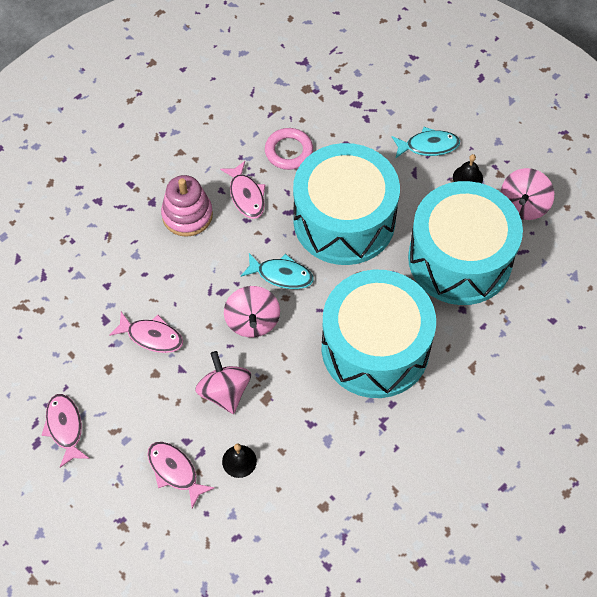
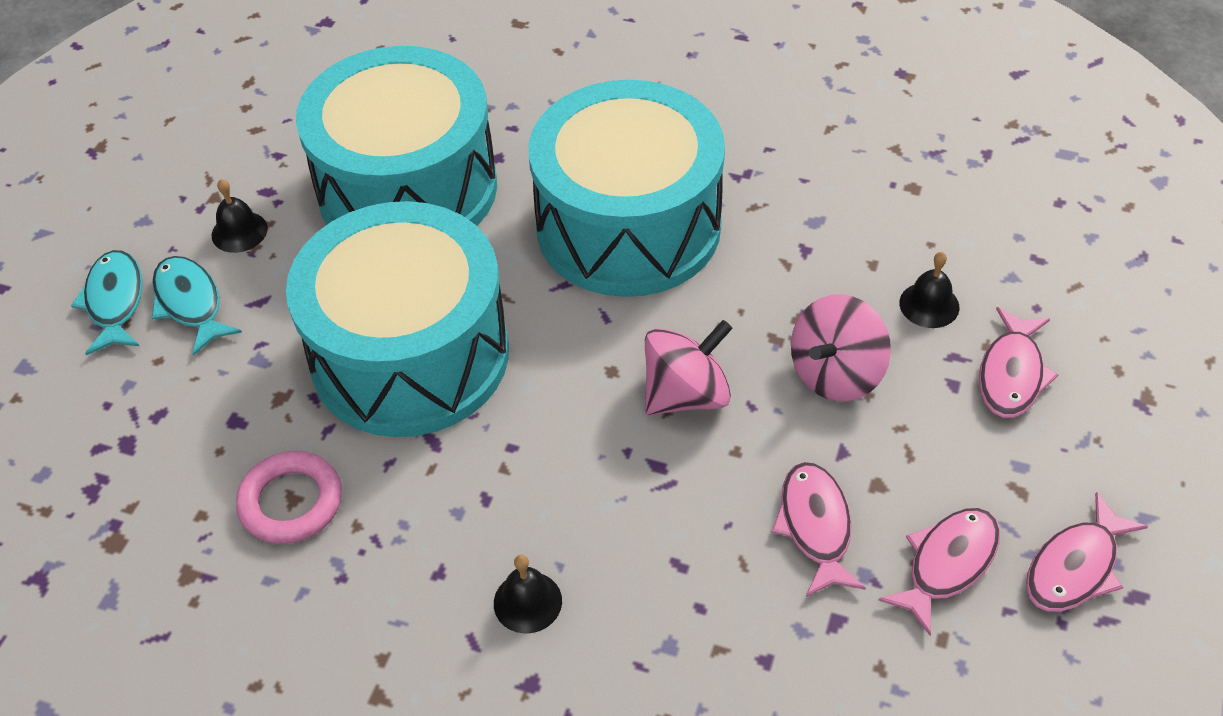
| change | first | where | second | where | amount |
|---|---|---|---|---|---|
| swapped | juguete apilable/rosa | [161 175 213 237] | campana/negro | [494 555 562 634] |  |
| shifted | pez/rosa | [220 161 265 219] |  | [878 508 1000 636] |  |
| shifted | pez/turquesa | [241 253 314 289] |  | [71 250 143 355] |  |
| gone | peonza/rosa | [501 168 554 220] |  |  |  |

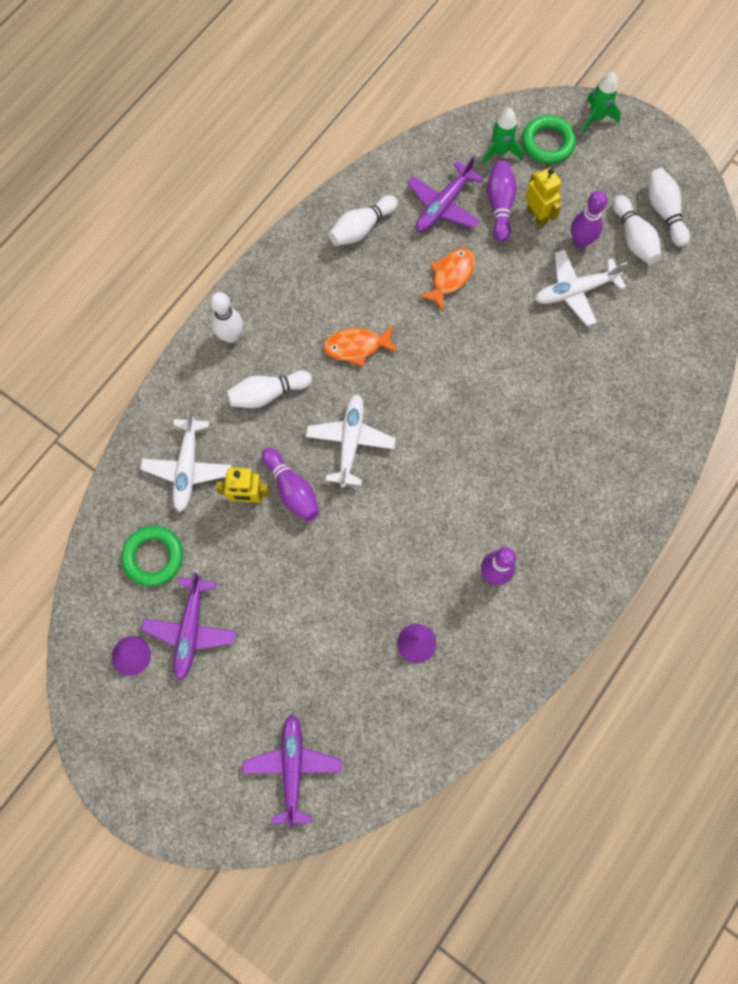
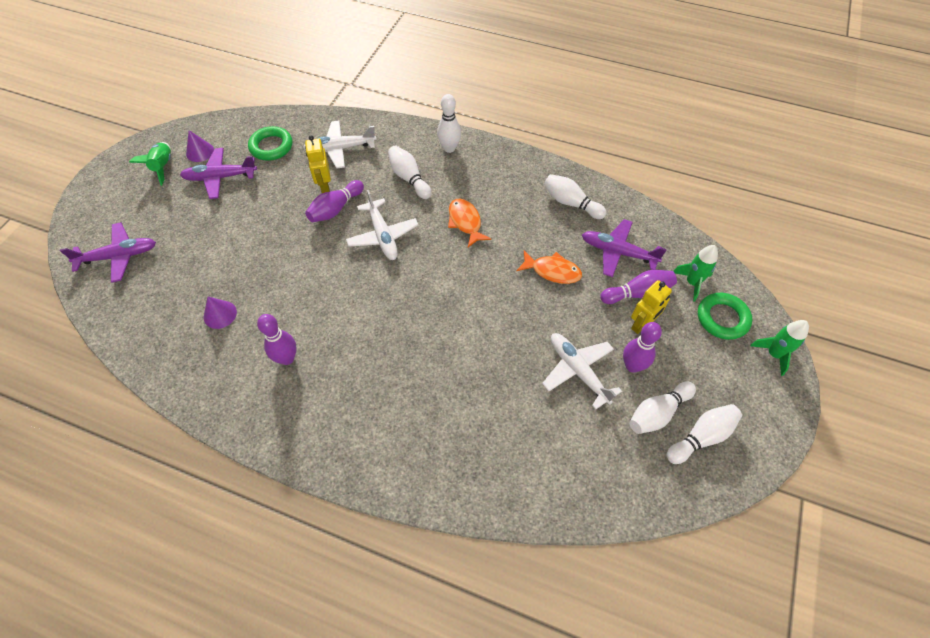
| change | first | where | second | where | amount |
|---|---|---|---|---|---|
| rotated | avión/blanco | [306 394 396 488] |  | [346 190 418 260] | 75 degrees clockwise |
| new |  |  | cohete/verde | [129 142 171 186] |  |

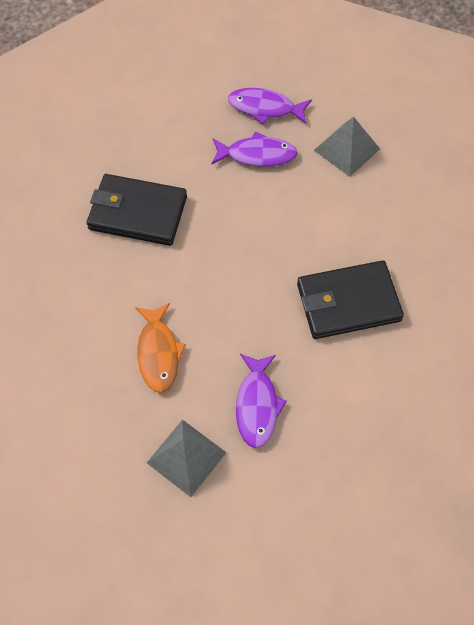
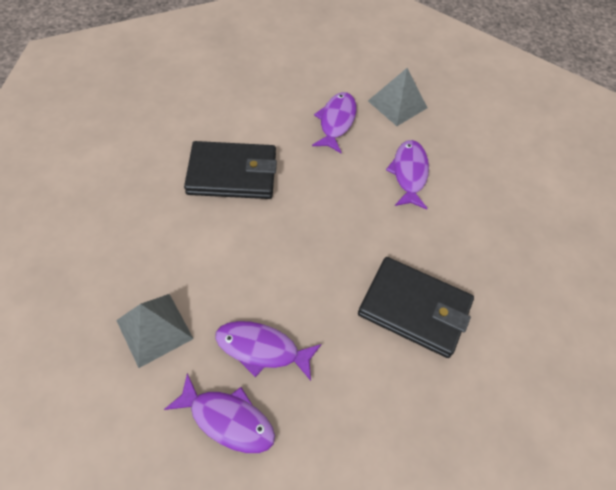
| change | first | where | second | where | amount |
|---|---|---|---|---|---|
| repainted | pez/naranja | [135 303 186 393] | pez/morado | [386 140 429 209] |  |

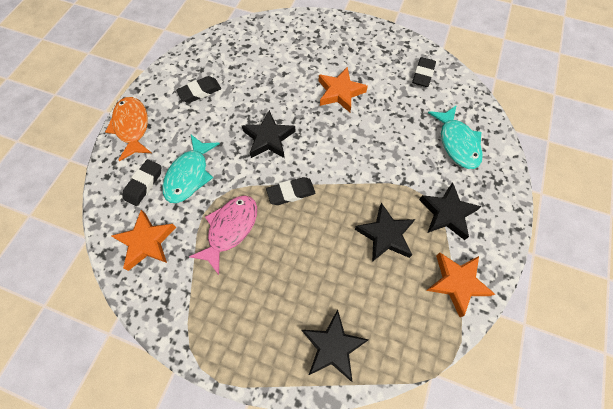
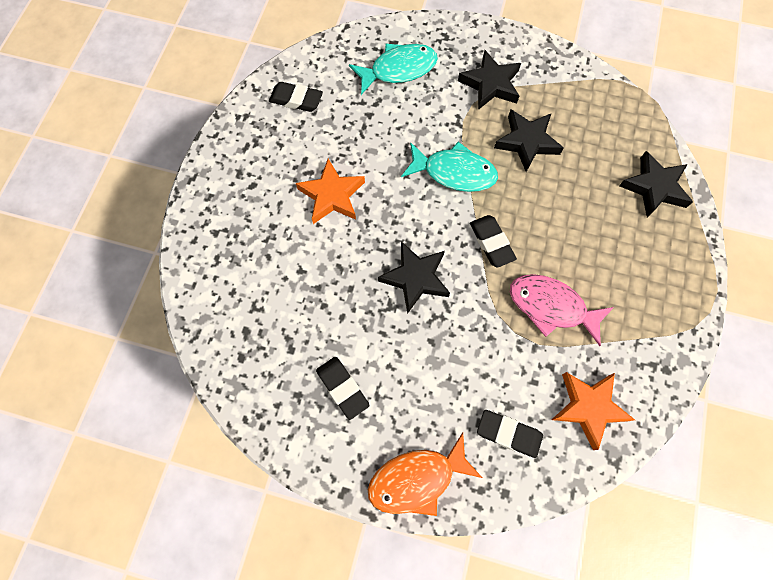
| change | first | where | second | where | amount |
|---|---|---|---|---|---|
| shifted | pez/turquesa | [162 135 220 203] |  | [401 142 498 192] |  |
| gone | estrella/naranja | [426 253 495 317] |  |  |  |

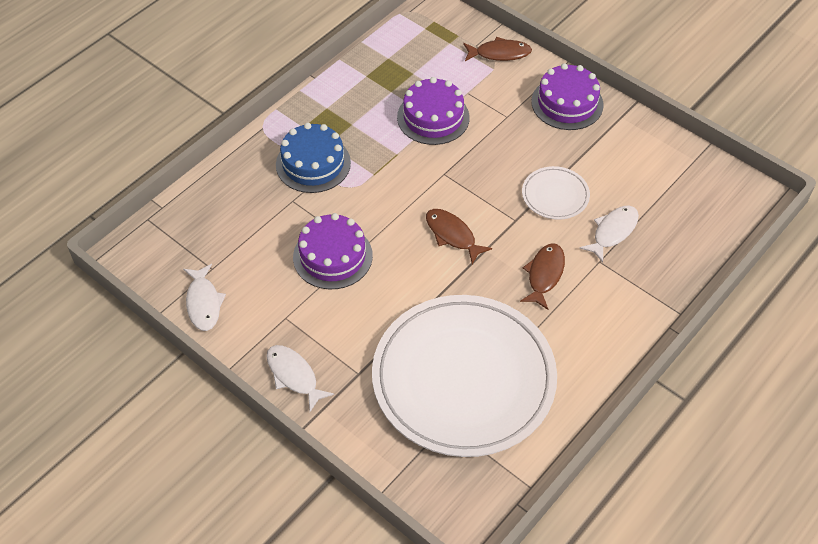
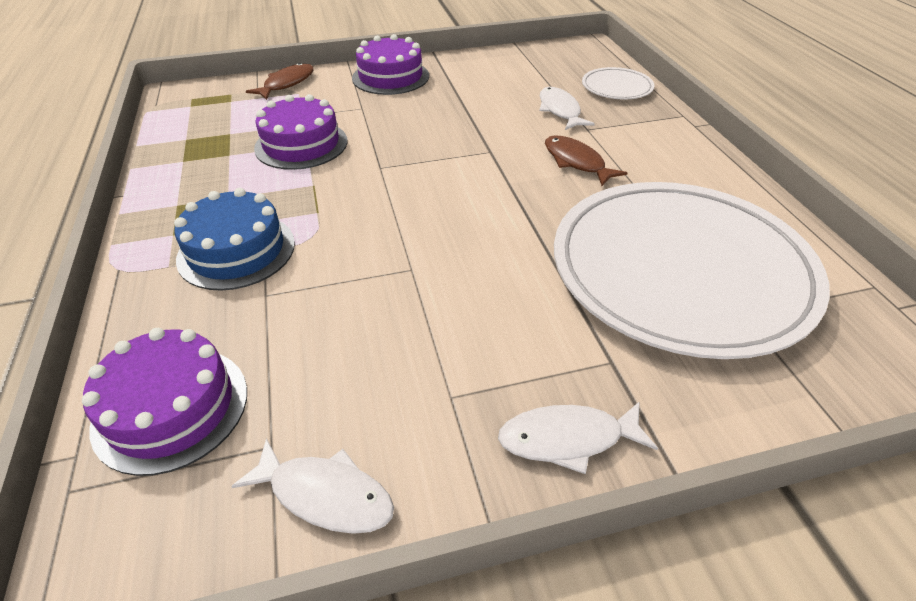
| change | first | where | second | where | amount |
|---|---|---|---|---|---|
| shifted | tarta/morado | [293 213 373 289] |  | [82 328 247 476] |  |
| gone | pez/marrón | [426 209 492 264] |  |  |  |
| shifted | plato/blanco | [522 166 590 220] |  | [582 67 654 99] |  |

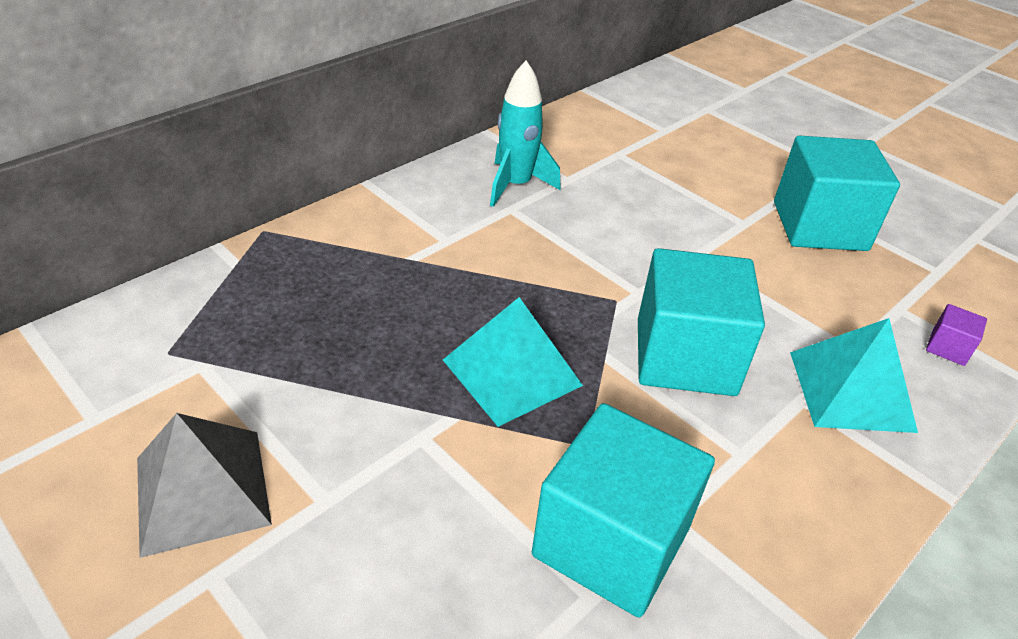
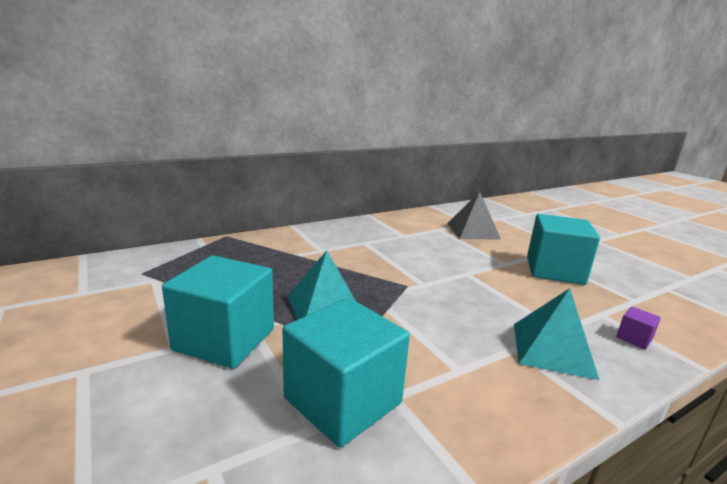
| change | first | where | second | where | amount |
|---|---|---|---|---|---|
| shifted | pirámide/gris | [137 413 272 558] |  | [447 192 501 240] |  |
| gone | cohete/turquesa | [490 60 561 207] |  |  |  |
| shifted | cubo/turquesa | [638 248 765 396] |  | [162 255 274 369] |  |

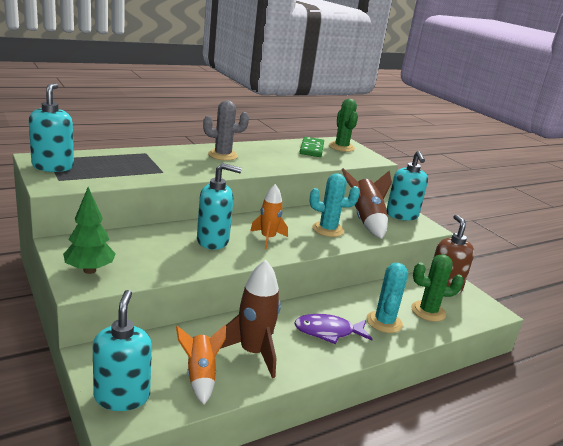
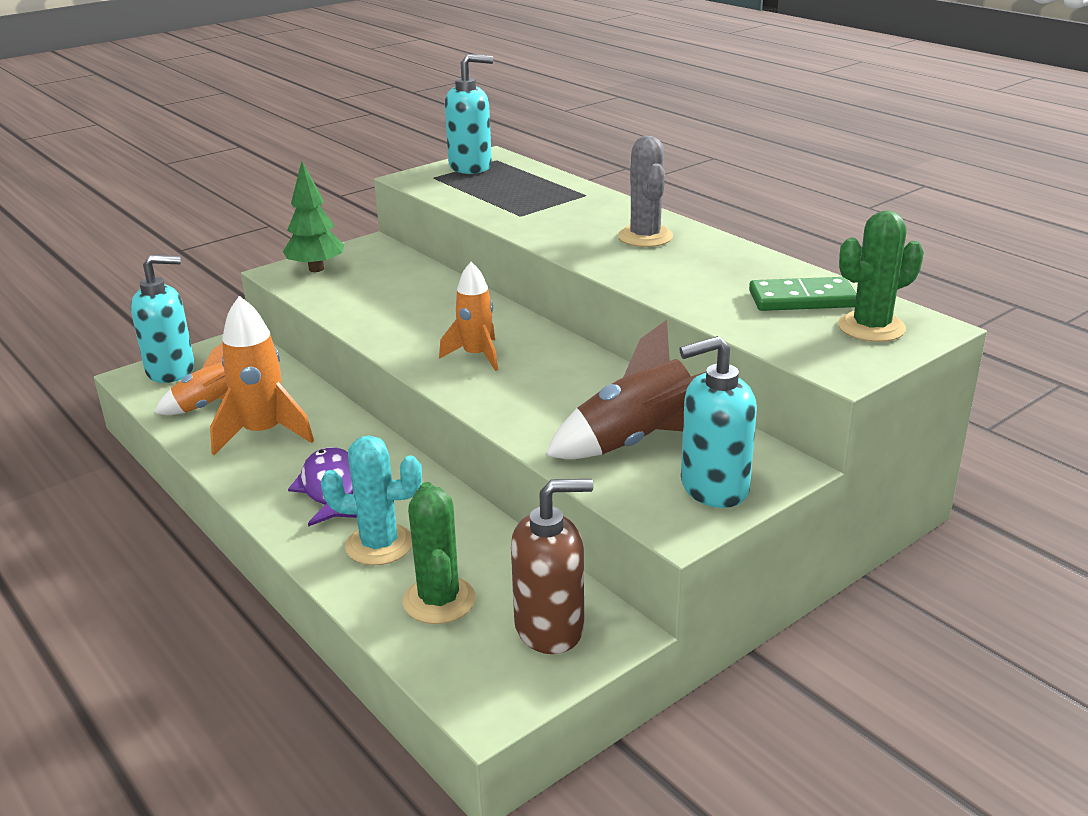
| change | first | where | second | where | amount |
|---|---|---|---|---|---|
| gone | dispensador de jabón/turquesa | [197 163 242 250] |  |  |  |
| repainted | cohete/marrón | [220 260 281 378] | cohete/naranja | [210 296 314 455] |  |
| gone | cactus/turquesa | [310 173 360 237] |  |  |  |

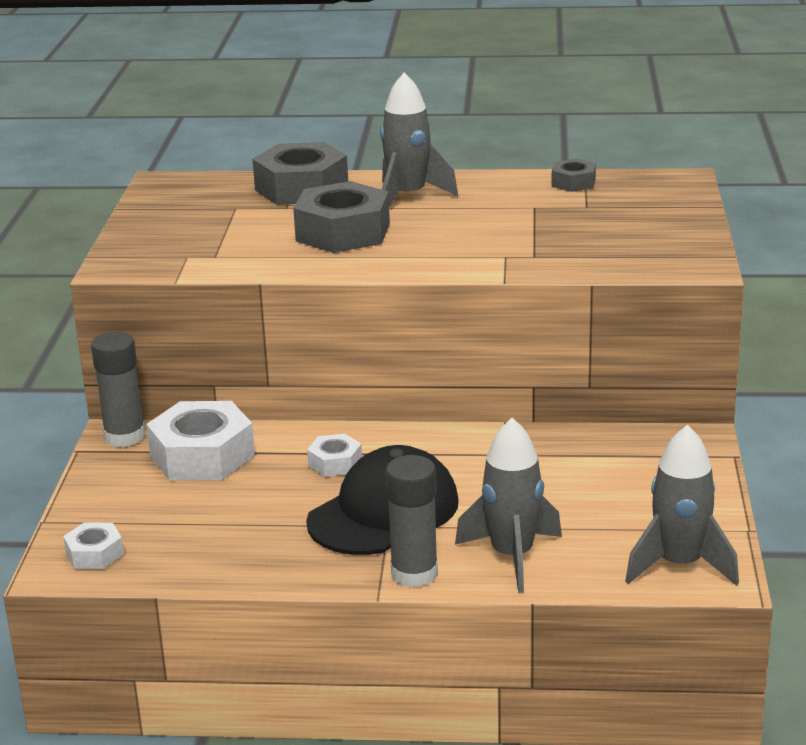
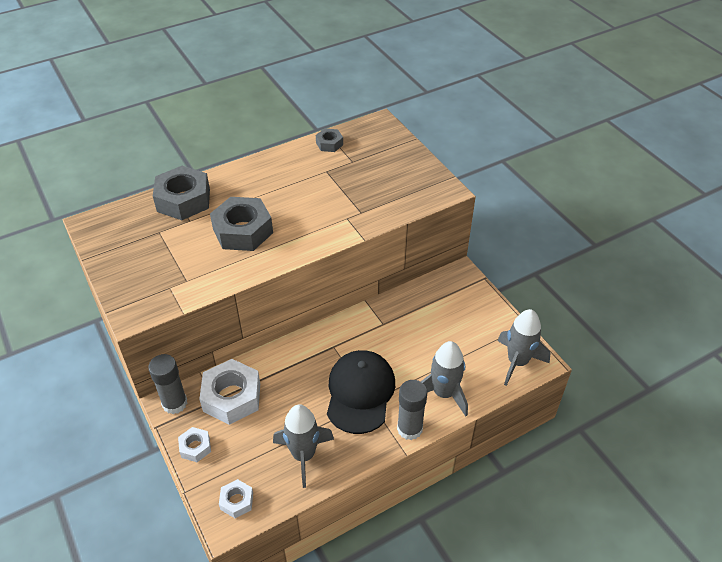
| change | first | where | second | where | amount |
|---|---|---|---|---|---|
| shifted | tuerca/blanco | [307 434 362 477] |  | [178 427 211 462] |  |
| shifted | cohete/gris | [380 72 458 207] |  | [273 404 334 488] |  |

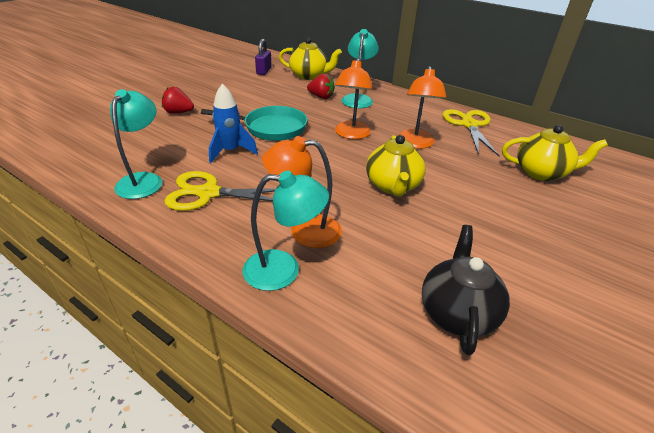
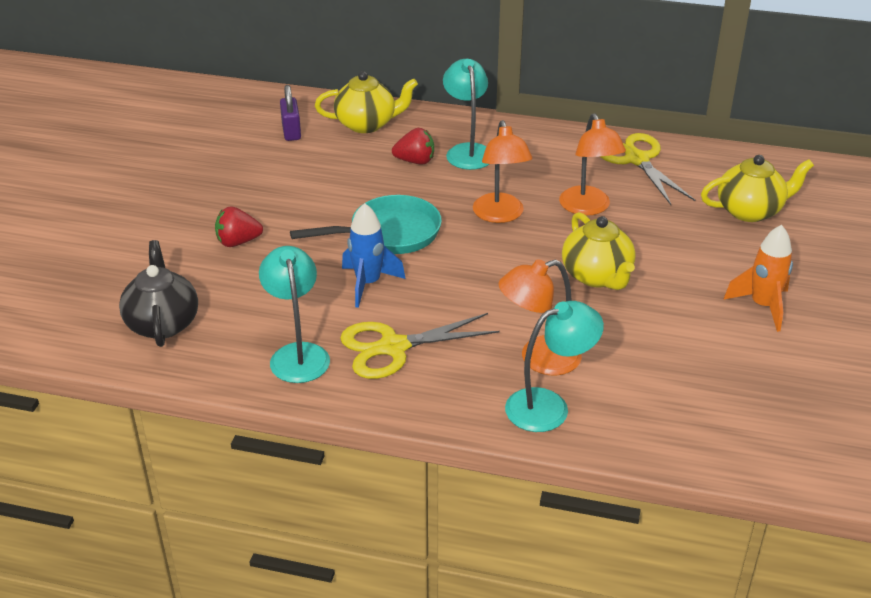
| change | first | where | second | where | amount |
|---|---|---|---|---|---|
| shifted | tetera/negro | [422 225 510 356] |  | [119 240 198 347] |  |
| new |  |  | cohete/naranja | [723 225 793 332] |  |

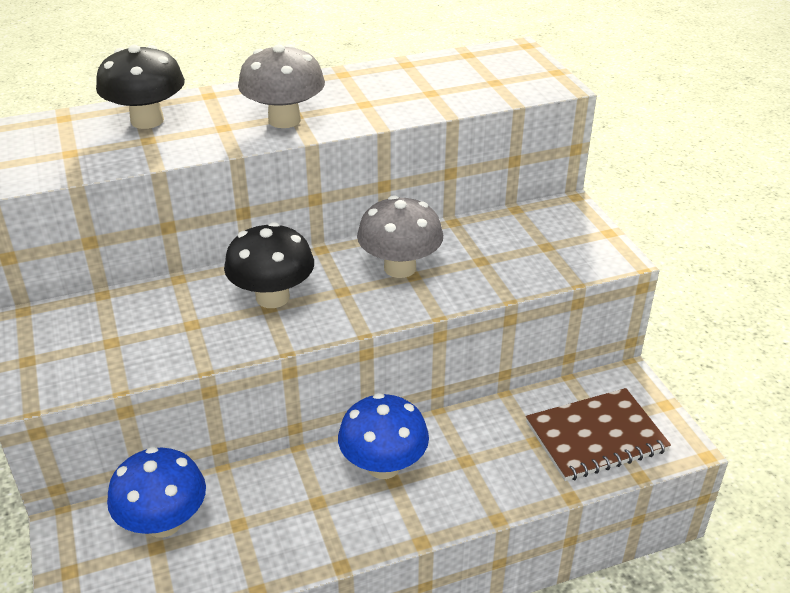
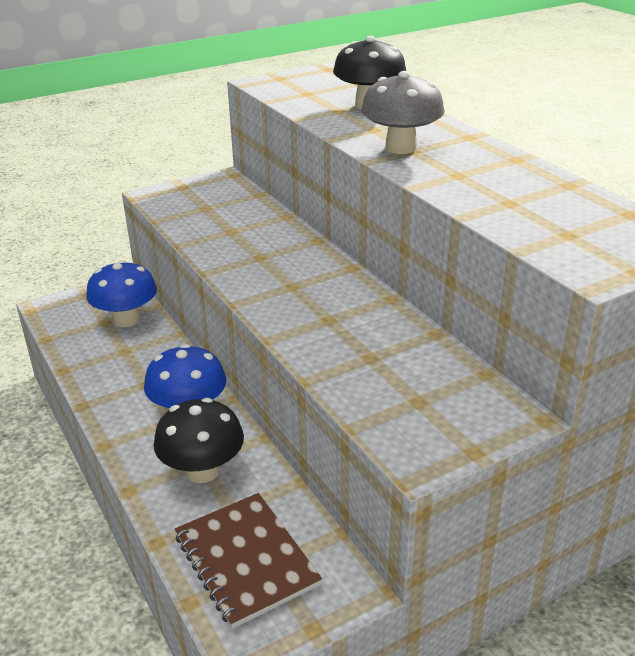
| change | first | where | second | where | amount |
|---|---|---|---|---|---|
| shifted | seta/negro | [224 222 314 308] |  | [154 398 244 483] |  |
| gone | seta/gris | [357 195 443 278] |  |  |  |

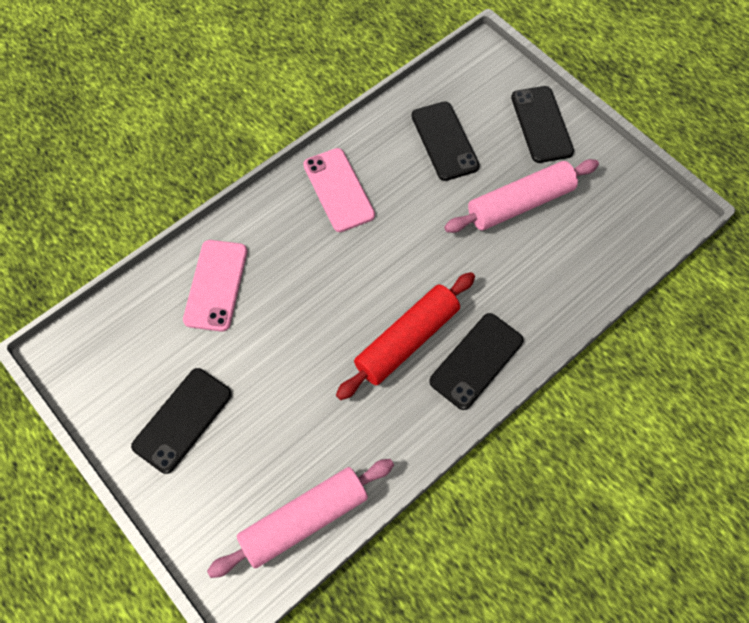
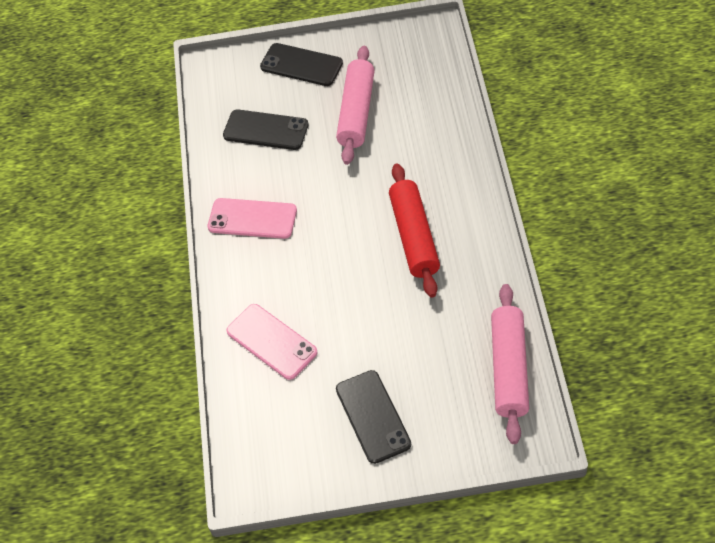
| change | first | where | second | where | amount |
|---|---|---|---|---|---|
| gone | móvil/negro | [429 313 524 410] |  |  |  |

